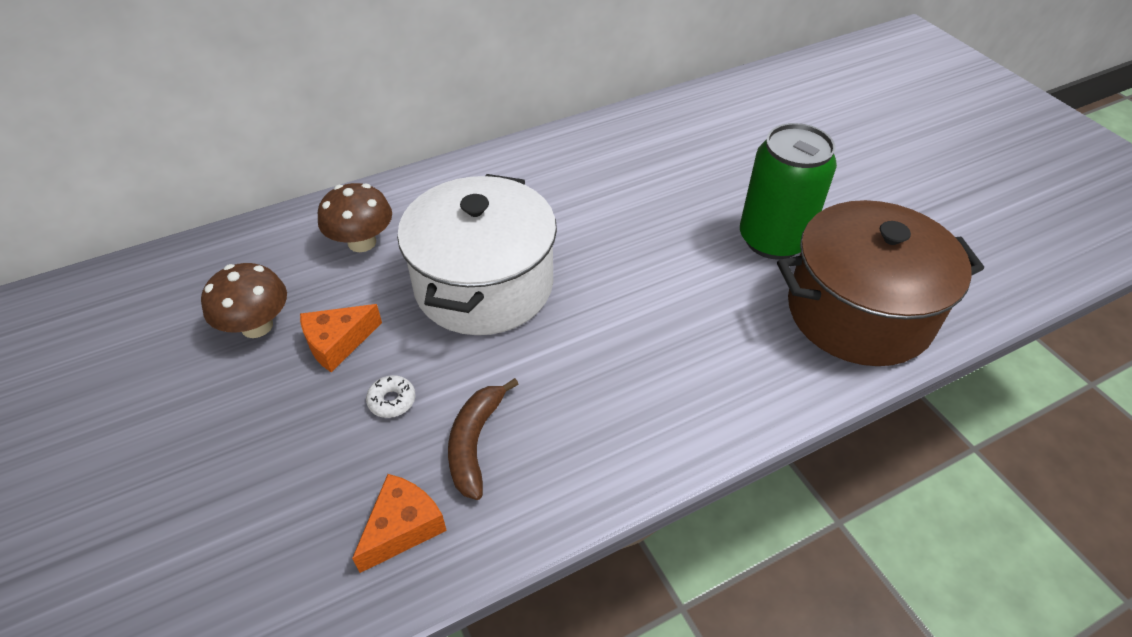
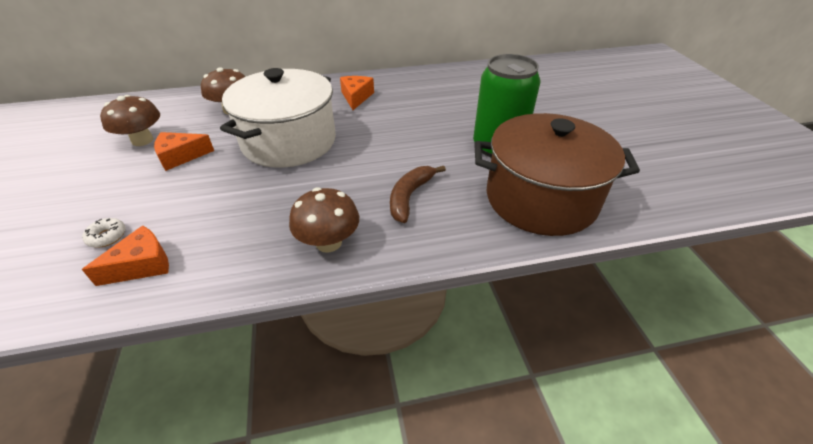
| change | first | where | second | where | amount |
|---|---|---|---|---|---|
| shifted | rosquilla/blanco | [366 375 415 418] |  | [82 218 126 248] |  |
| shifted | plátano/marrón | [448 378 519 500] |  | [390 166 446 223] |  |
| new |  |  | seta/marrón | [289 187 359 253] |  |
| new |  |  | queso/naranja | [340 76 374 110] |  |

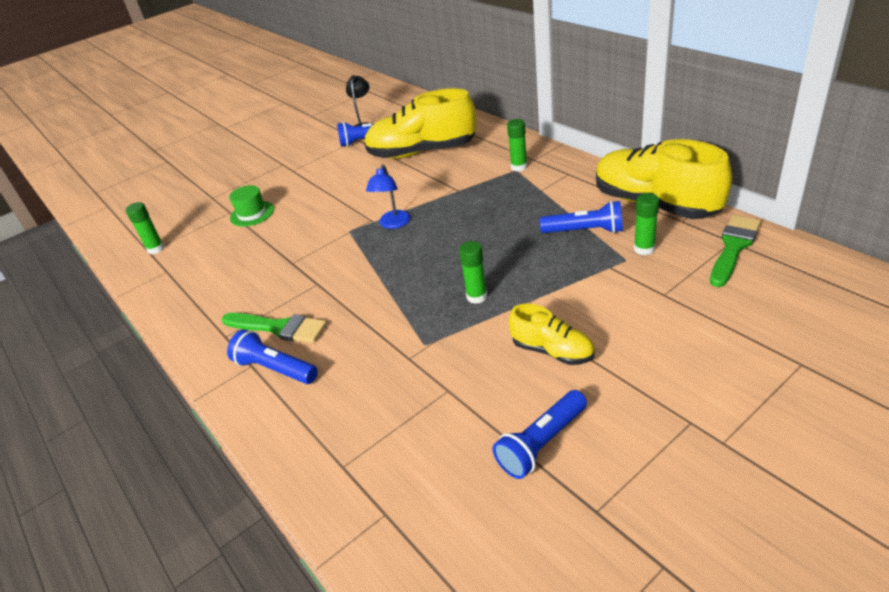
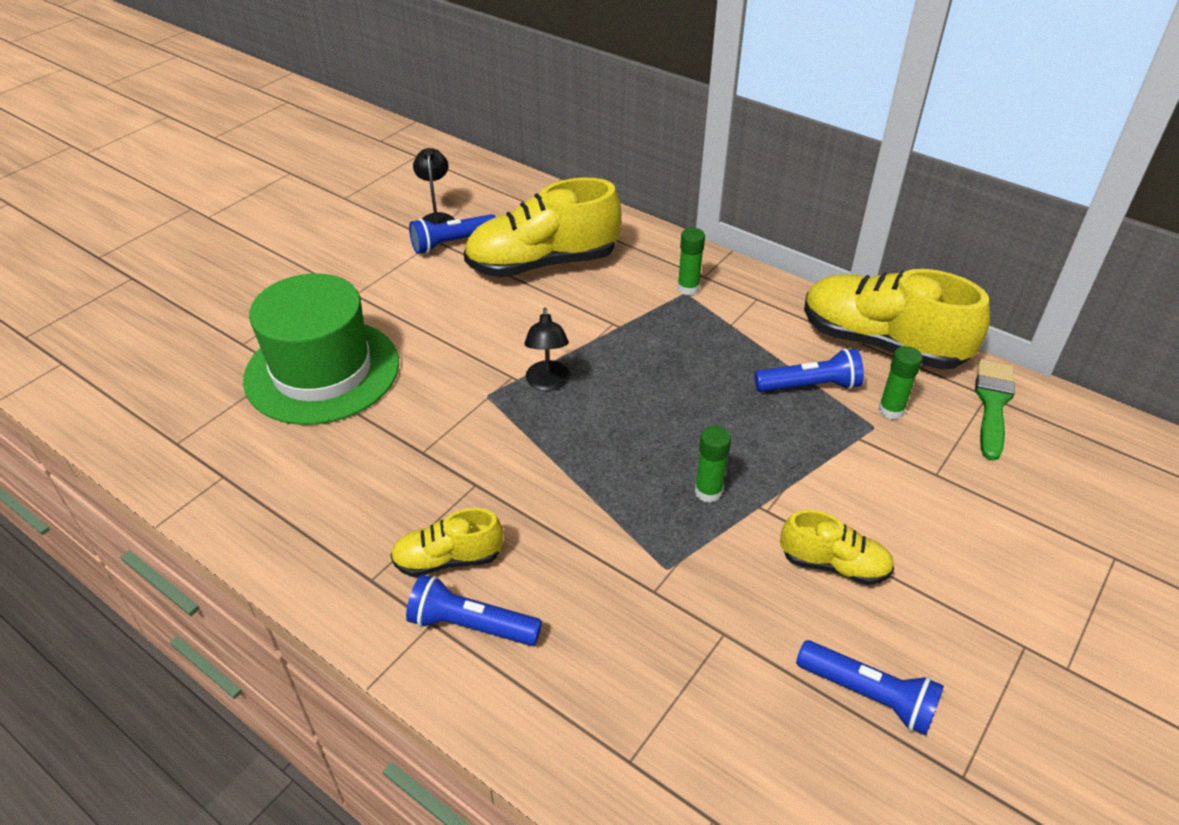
| change | first | where | second | where | amount |
|---|---|---|---|---|---|
| gone | barra de pegamento/verde | [126 202 165 254] |  |  |  |
| swapped | pincel/verde | [222 313 327 343] | zapato/amarillo | [390 508 503 577] |  |
| scaled | sombrero/verde | [229 185 274 227] |  | [243 273 399 425] | x2.32 |
| repainted | lámpara/azul | [366 165 411 229] | lámpara/negro | [524 308 570 391] |  |
| rotated | lámpara de mano/azul | [493 390 587 479] |  | [796 640 944 736] | 90 degrees counterclockwise |

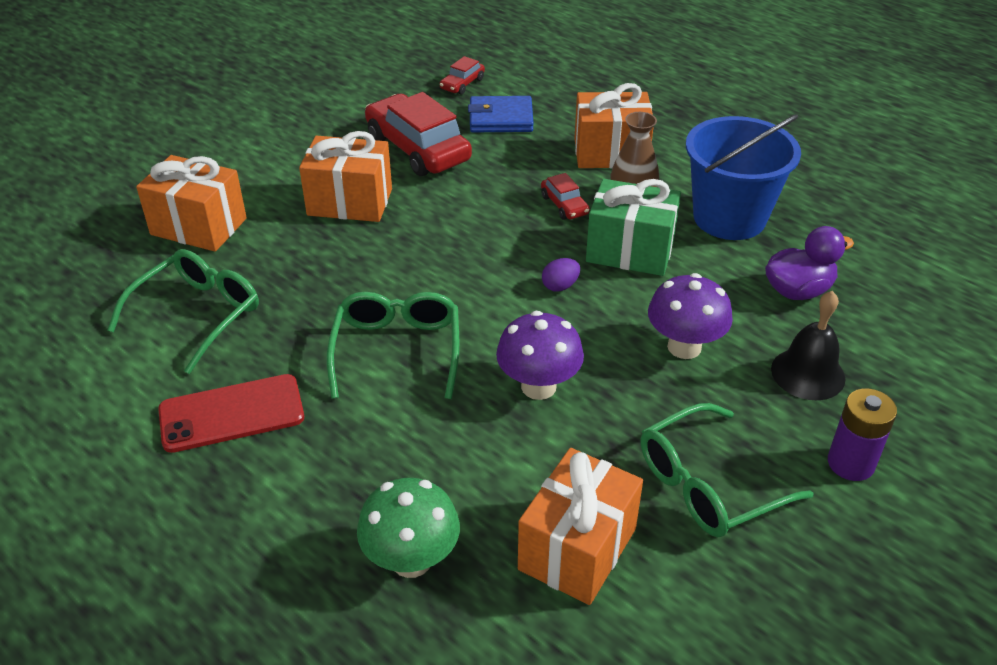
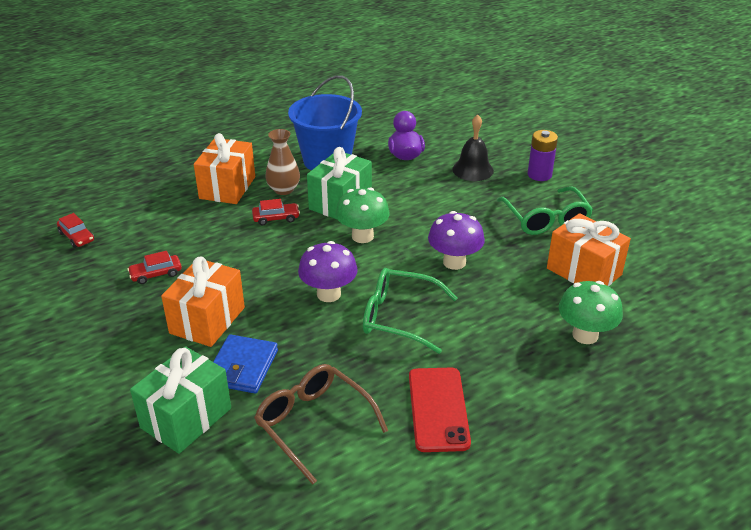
| change | first | where | second | where | amount |
|---|---|---|---|---|---|
| repainted | gafas/verde | [107 249 259 374] | gafas/marrón | [254 364 388 485] |  |
| repainted | regalo/naranja | [136 155 247 252] | regalo/verde | [130 346 231 454] |  |
| scaled | coche/rojo | [365 92 472 176] |  | [127 251 182 284] | x0.46 |
| shifted | cartera/azul | [468 96 534 132] |  | [213 334 278 394] |  |
| swapped | huevo/morado | [542 258 580 292] | seta/verde | [335 188 390 243] |  |
| shifted | seta/morado | [648 273 733 359] |  | [298 241 358 302] |  |

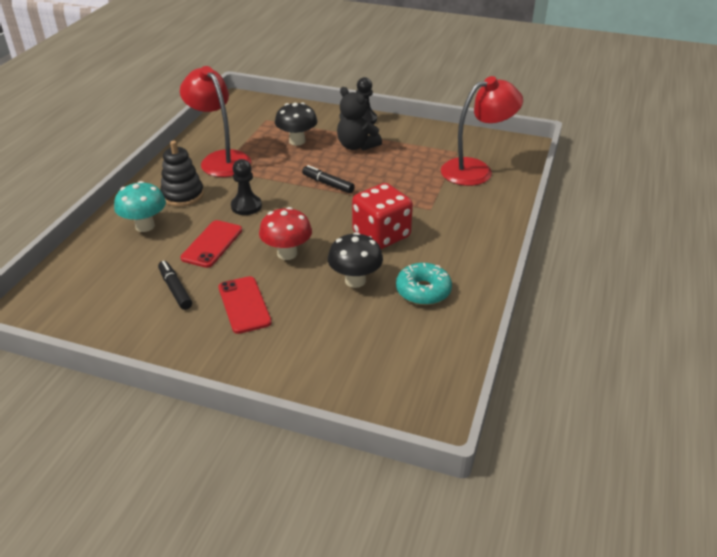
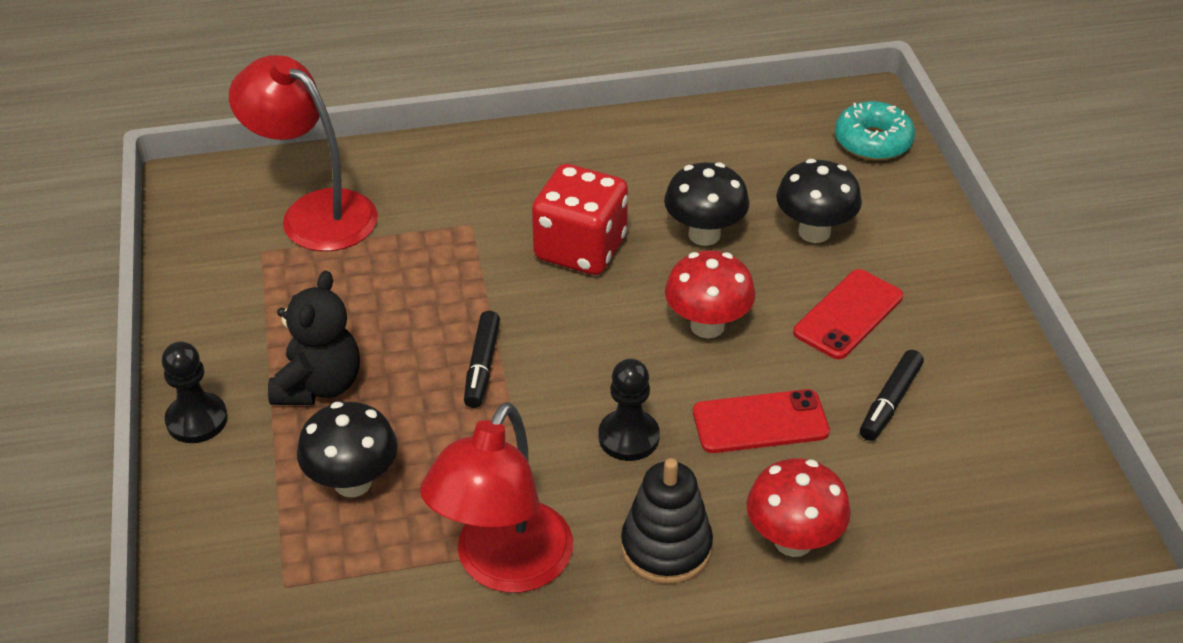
| change | first | where | second | where | amount |
|---|---|---|---|---|---|
| repainted | seta/turquesa | [114 181 166 232] | seta/rojo | [746 458 851 557] |  |
| shifted | rosquilla/turquesa | [396 263 452 305] |  | [835 101 915 160] |  |
| new |  |  | seta/negro | [776 159 862 243] |  |

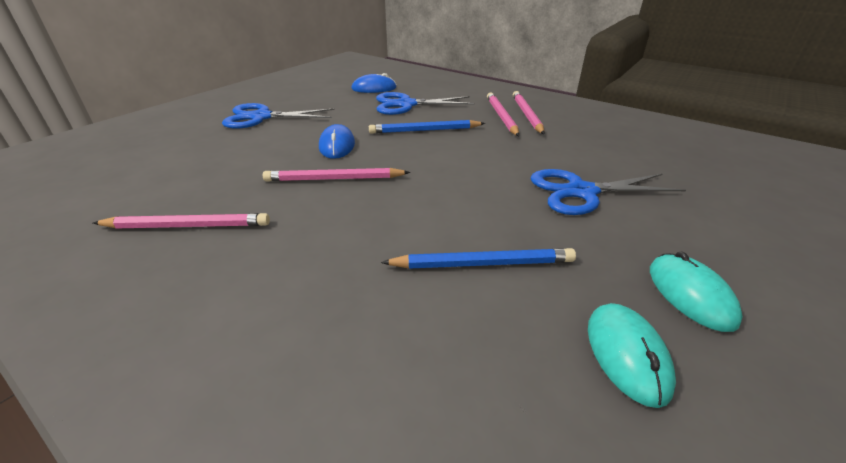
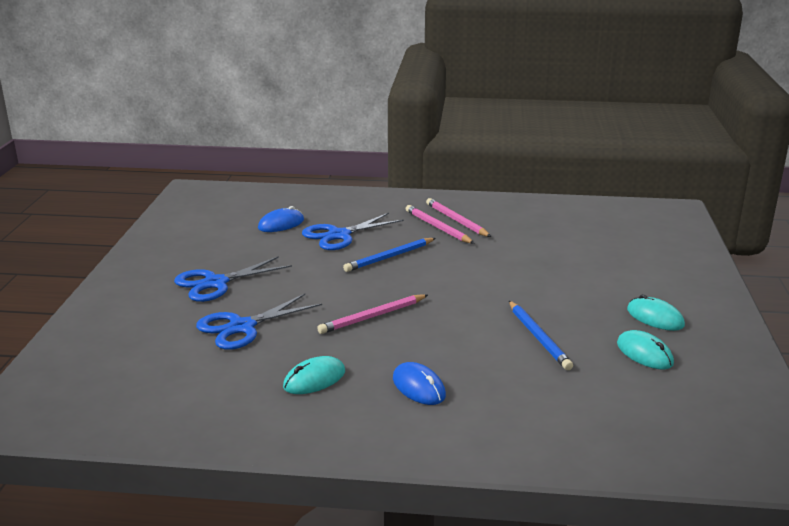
| change | first | where | second | where | amount |
|---|---|---|---|---|---|
| swapped | lápiz/rosa | [93 213 270 229] | ratón/turquesa | [283 356 345 394] |  |
| shifted | ratón/azul | [319 124 355 159] |  | [393 362 446 405] |  |
| rotated | lápiz/azul | [381 248 576 269] |  | [509 301 573 370] | 105 degrees clockwise |
| shifted | tijeras/azul | [530 169 686 215] |  | [196 294 322 350] |  |

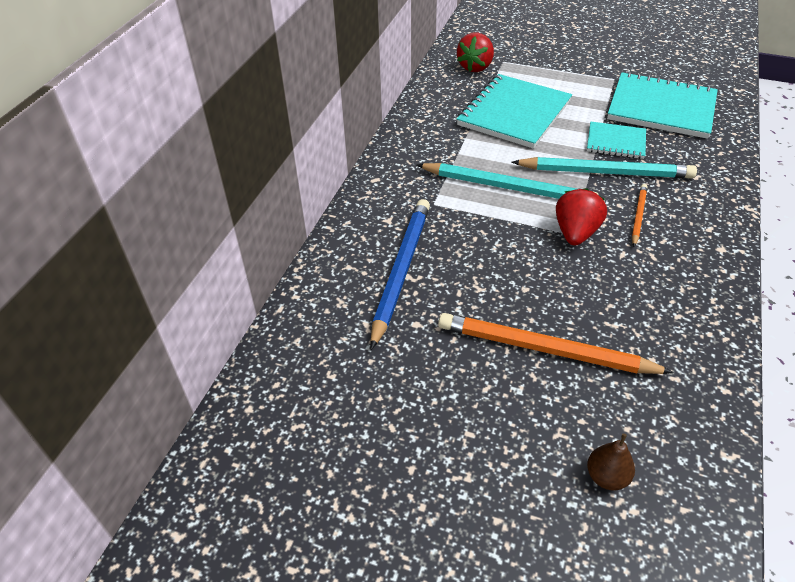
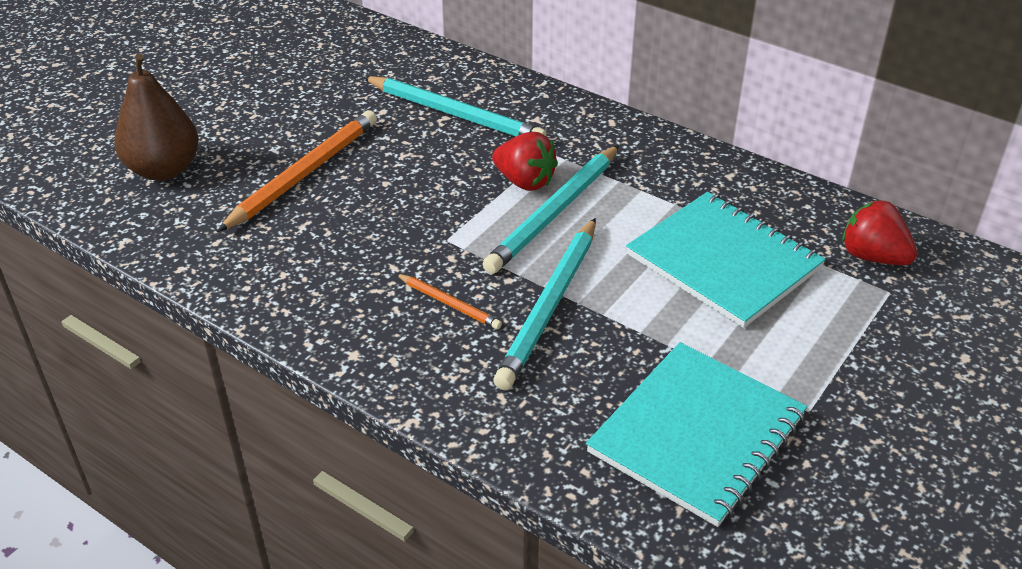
| change | first | where | second | where | amount |
|---|---|---|---|---|---|
| repainted | lápiz/azul | [370 199 430 350] | lápiz/turquesa | [363 76 547 136] |  |
| shifted | fresa/rojo | [556 188 607 246] |  | [492 132 558 191] |  |
| gone | cuaderno/turquesa | [587 122 646 159] |  |  |  |
| scaled | pera/marrón | [587 433 635 490] |  | [114 54 199 181] | x2.07 |

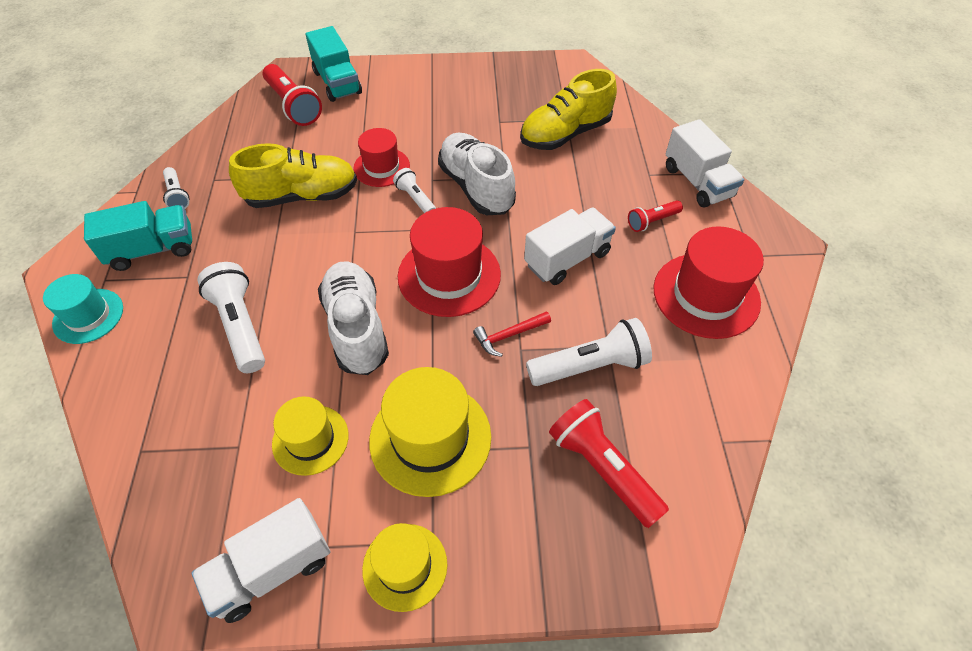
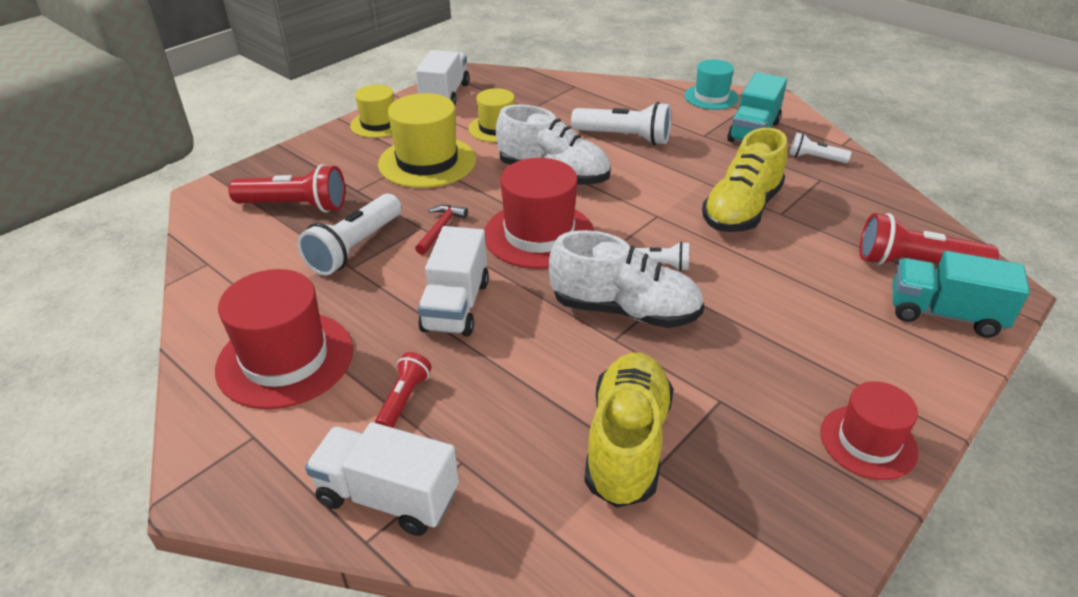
| change | first | where | second | where | amount |
|---|---|---|---|---|---|
| shifted | sombrero/rojo | [353 128 410 187] |  | [820 381 919 480] |  |

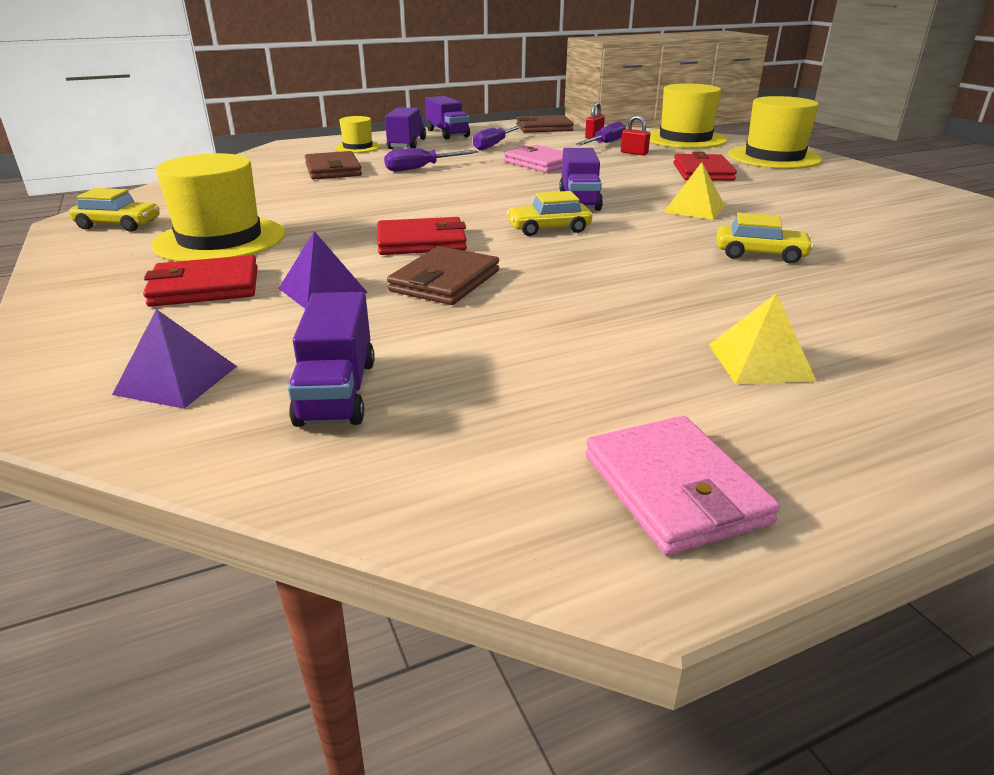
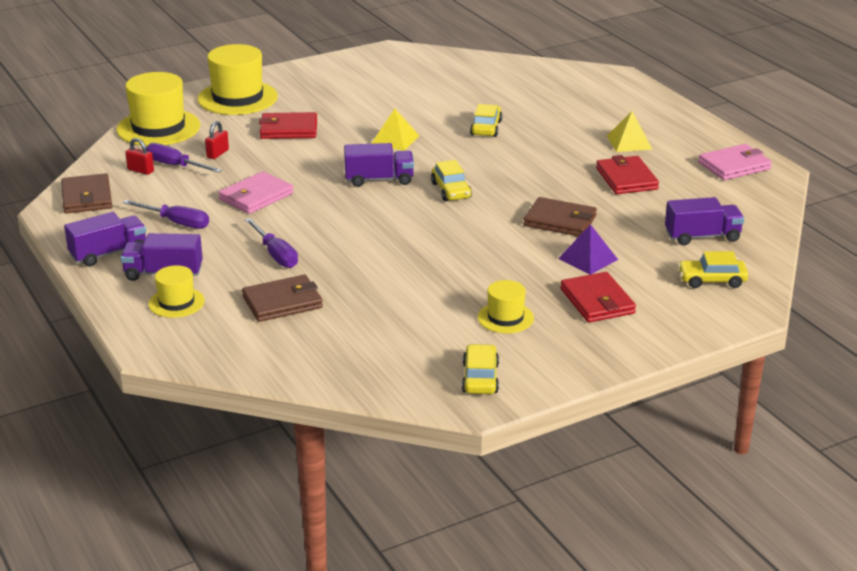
| change | first | where | second | where | amount |
|---|---|---|---|---|---|
| swapped | pirámide/morado | [112 309 237 409] | coche/amarillo | [678 251 748 288] |  |
| scaled | sombrero/amarillo | [152 153 285 261] |  | [478 280 534 333] | x0.54 |
| shifted | cartera/rojo | [377 217 467 255] |  | [596 155 659 194] |  |

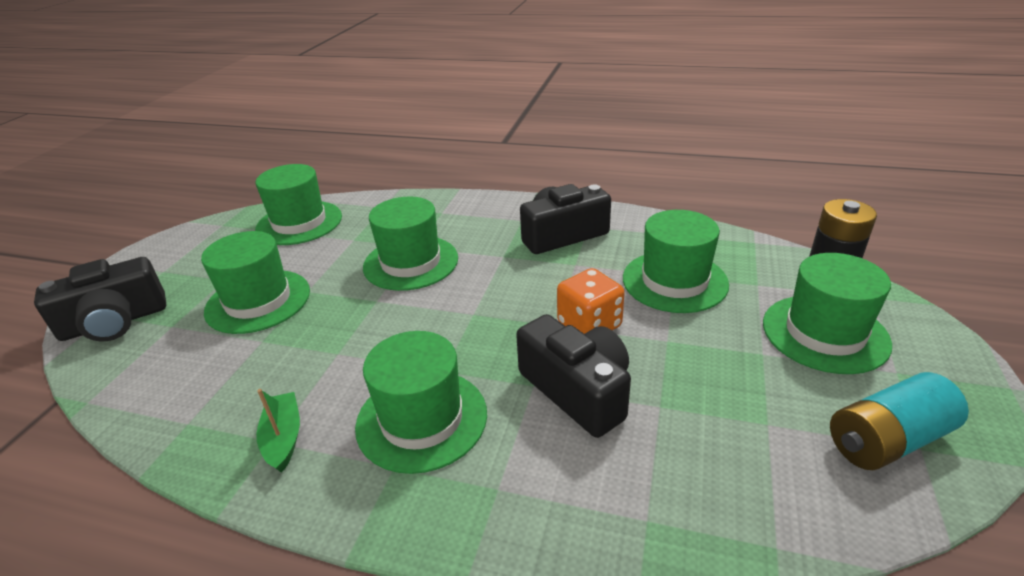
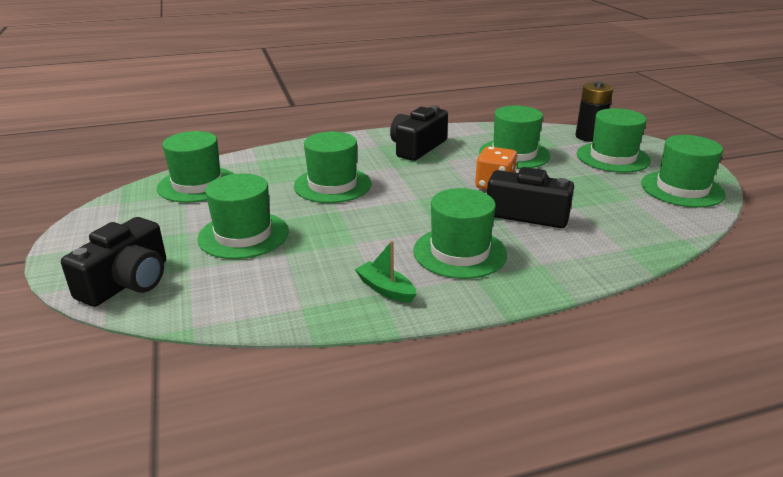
| change | first | where | second | where | amount |
|---|---|---|---|---|---|
| swapped | pila/turquesa | [830 372 969 470] | sombrero/verde | [641 135 726 208] |  |

